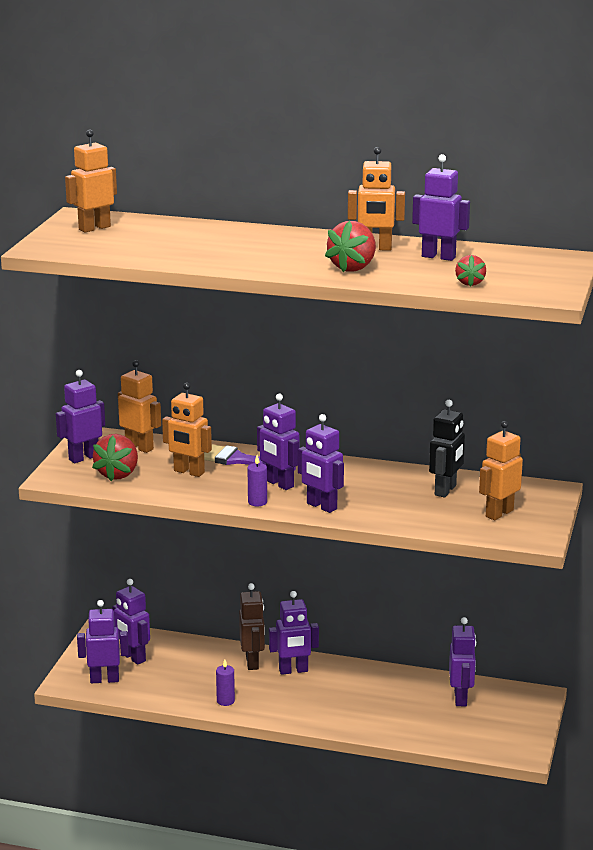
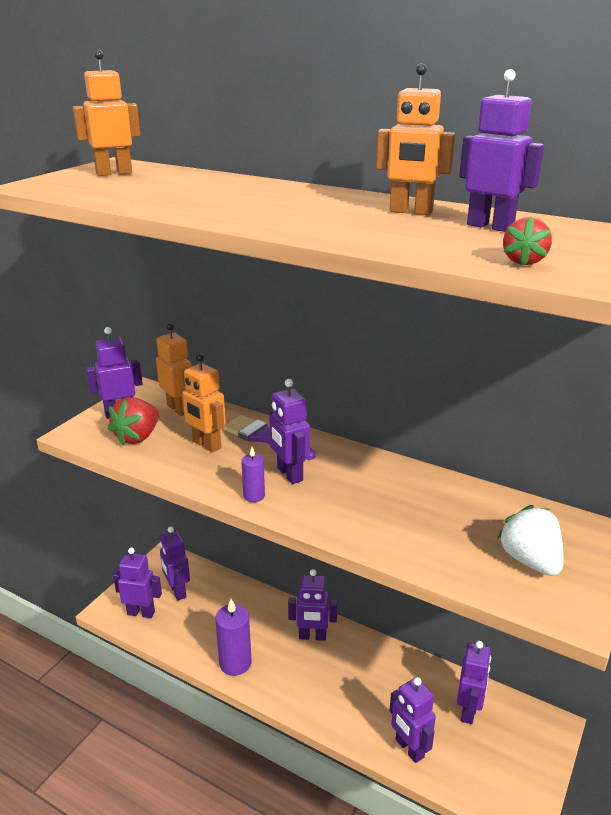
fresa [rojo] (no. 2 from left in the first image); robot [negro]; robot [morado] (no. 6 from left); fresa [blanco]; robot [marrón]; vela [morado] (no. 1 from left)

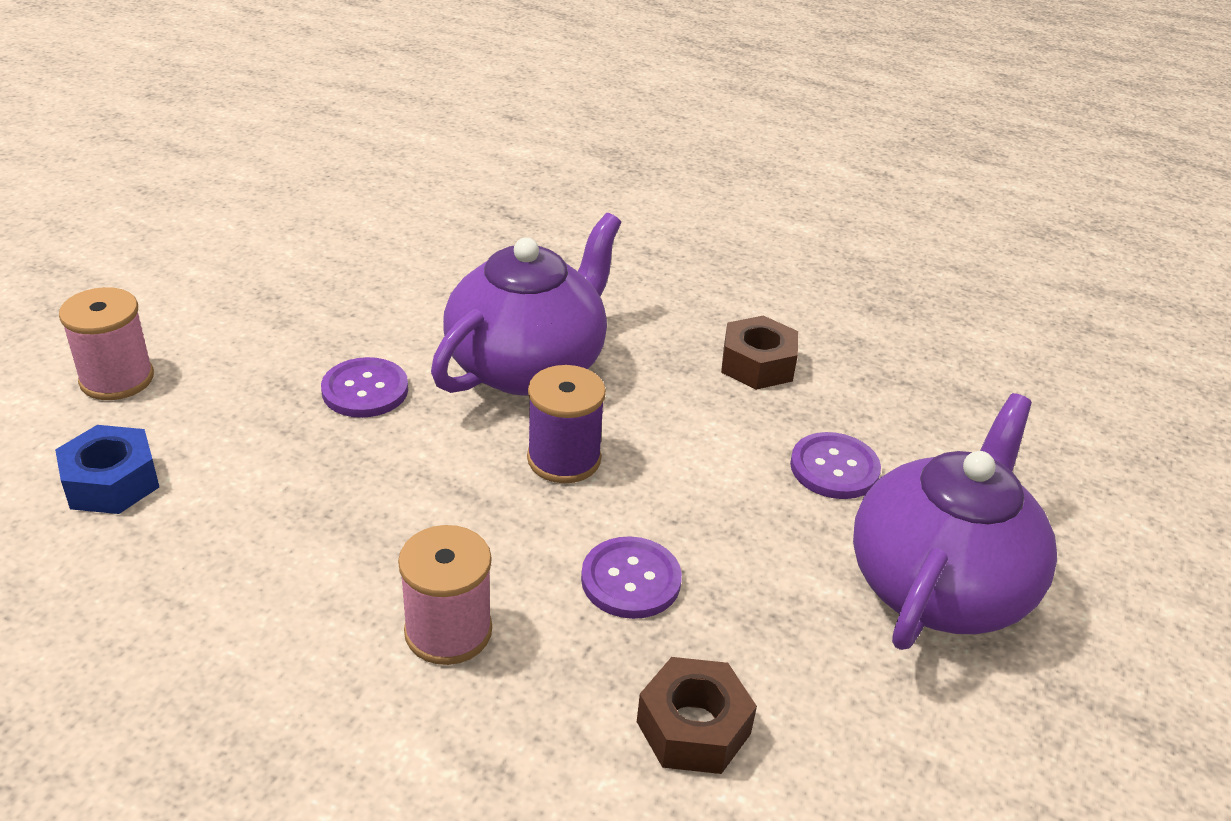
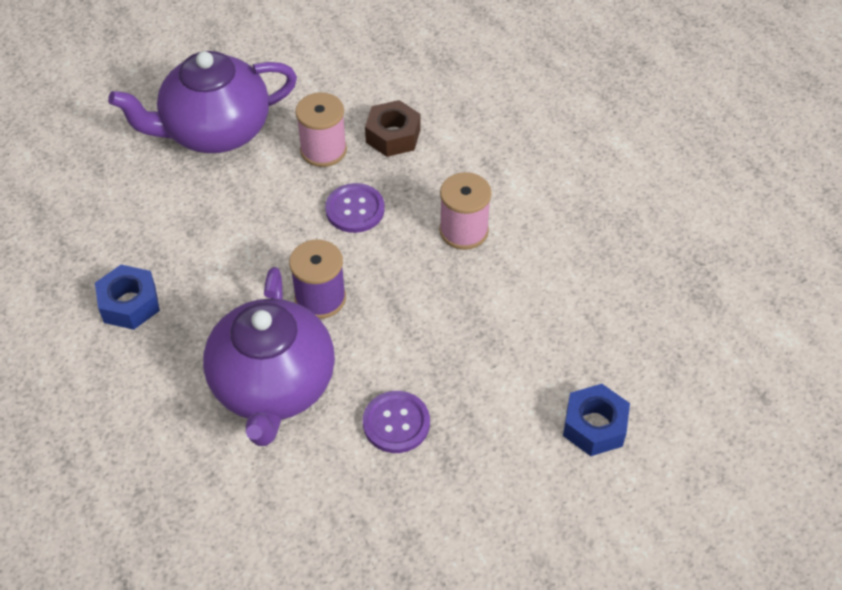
tetera [morado] (no. 2 from left); carrete [rosa] (no. 1 from left); tuerca [azul] (no. 1 from left); botón [morado] (no. 3 from left in the first image)

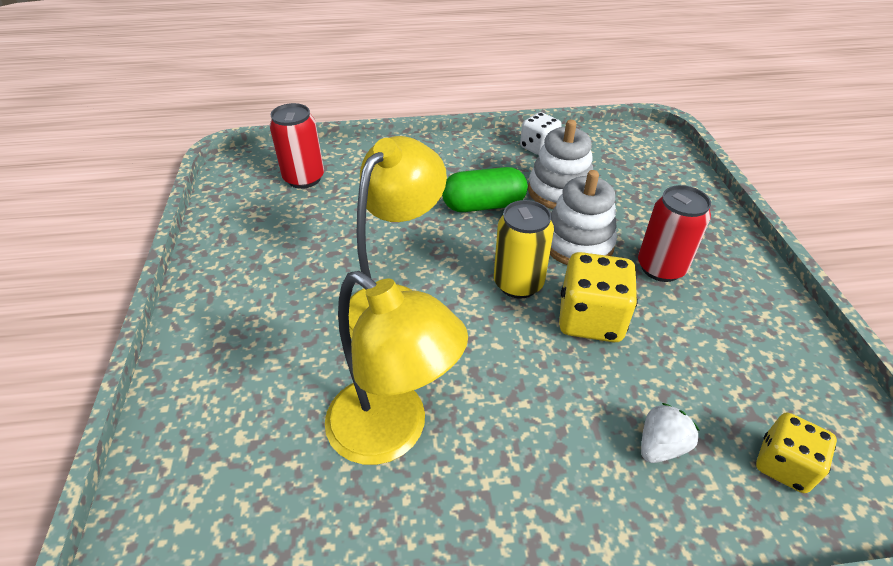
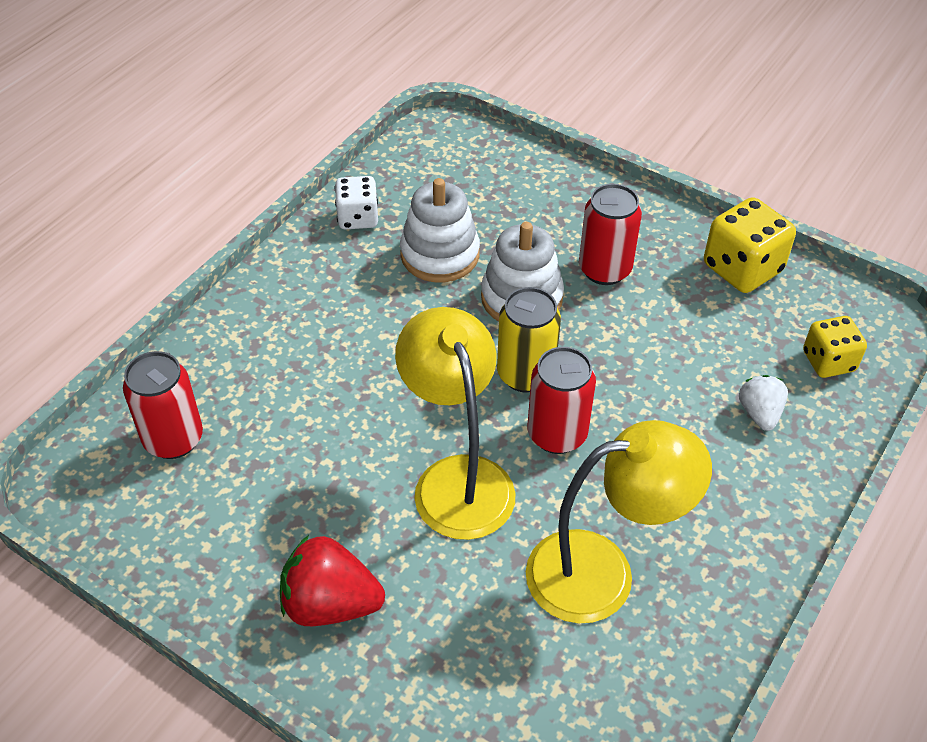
cápsula [verde]; dado [amarillo] (no. 1 from left); lata [rojo] (no. 2 from left); fresa [rojo]

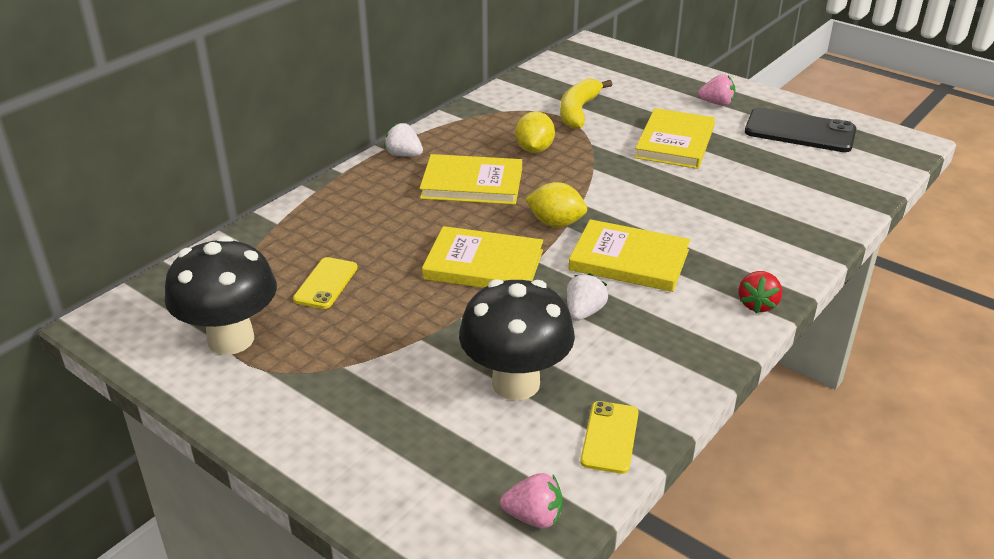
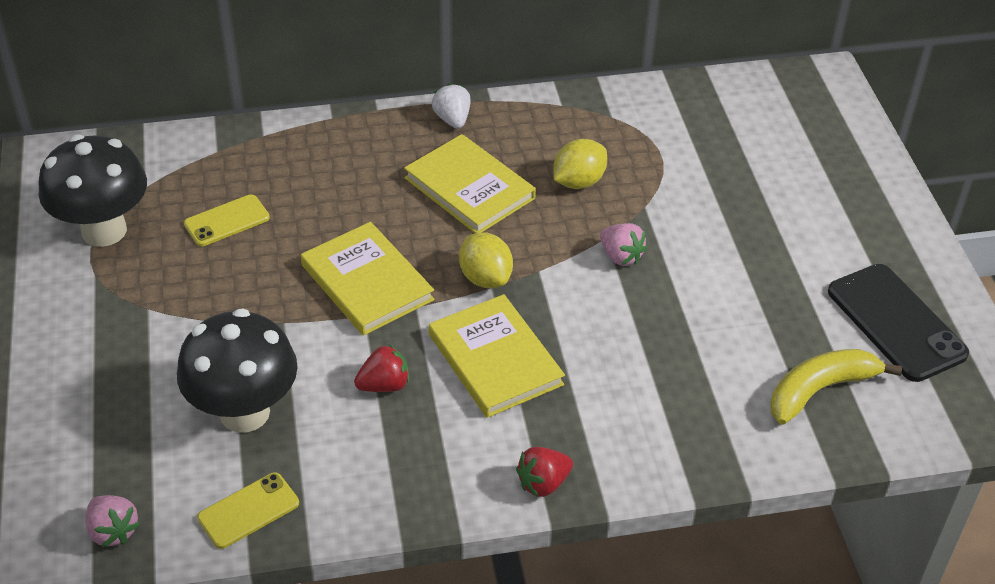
fresa [rosa] (no. 2 from left); plátano [amarillo]; libro [amarillo] (no. 4 from left in the first image); fresa [rojo] (no. 1 from left)

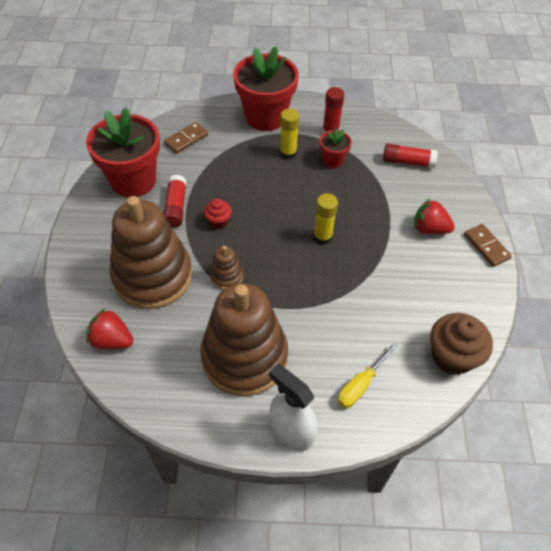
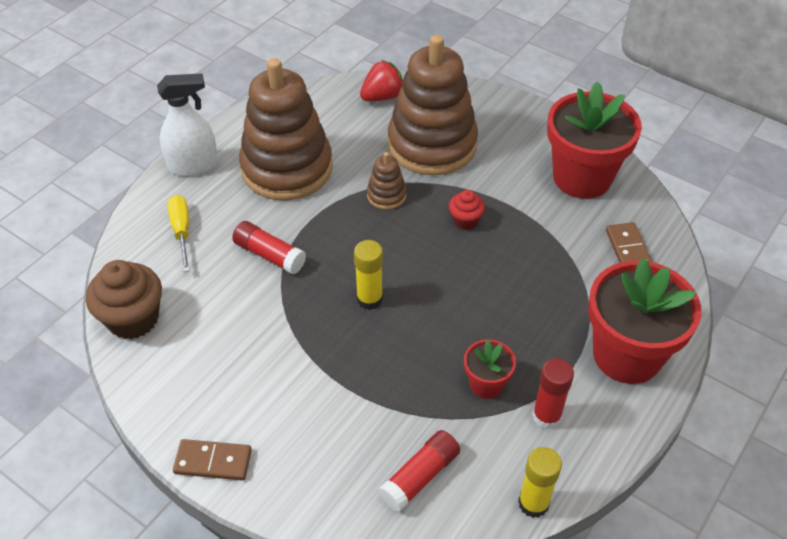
barra de pegamento [amarillo] (no. 2 from left); barra de pegamento [rojo] (no. 1 from left); fresa [rojo] (no. 2 from left in the first image)

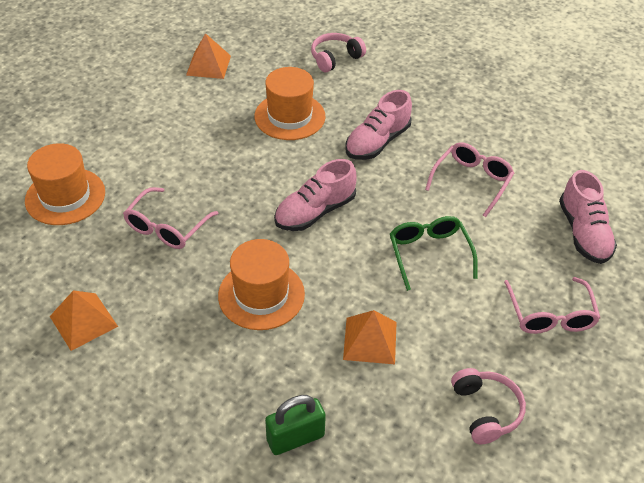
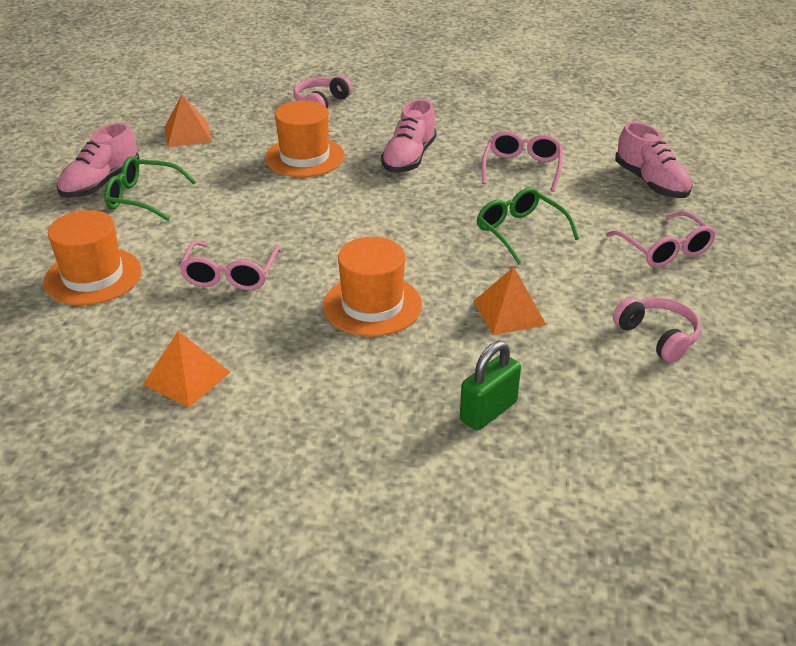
zapato [rosa] (no. 1 from left); gafas [verde] (no. 1 from left)

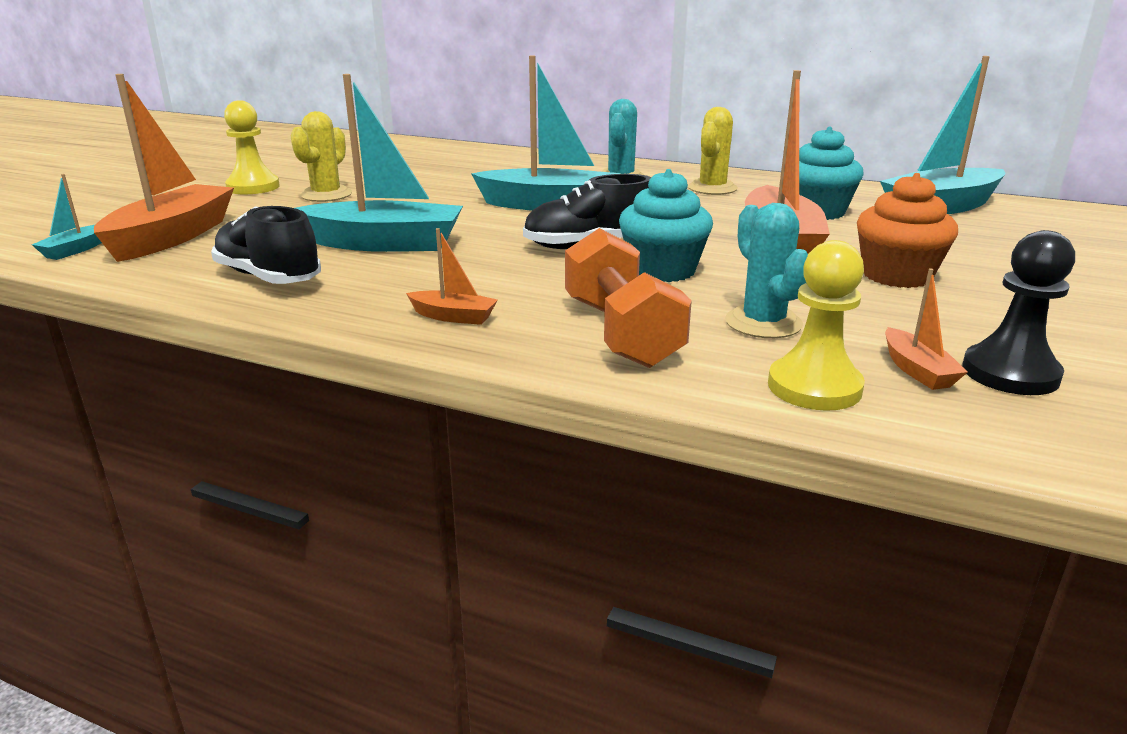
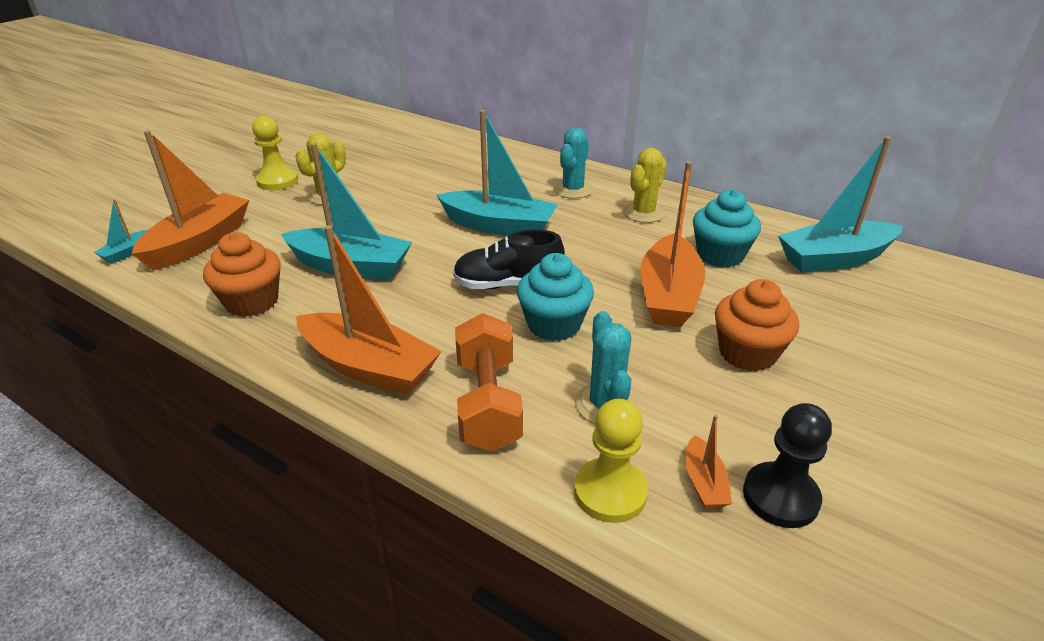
magdalena [naranja] (no. 1 from left); barco [naranja] (no. 2 from left)

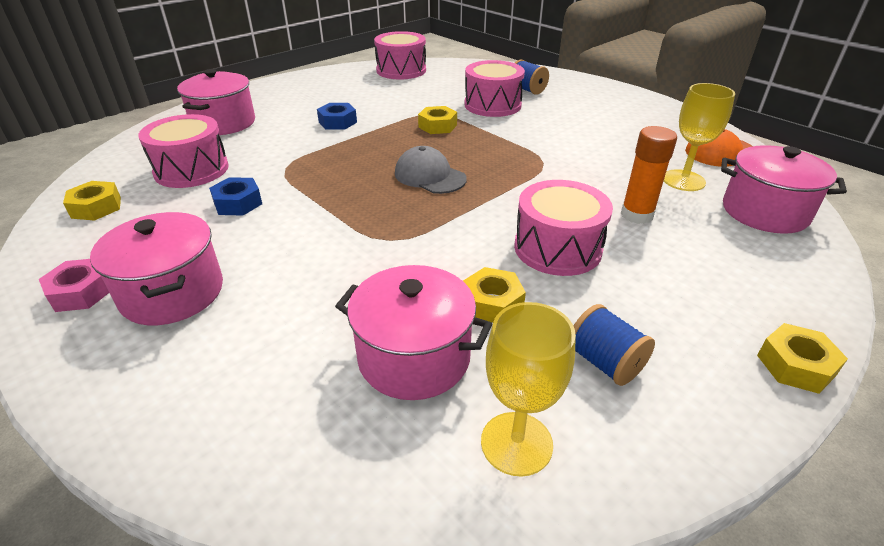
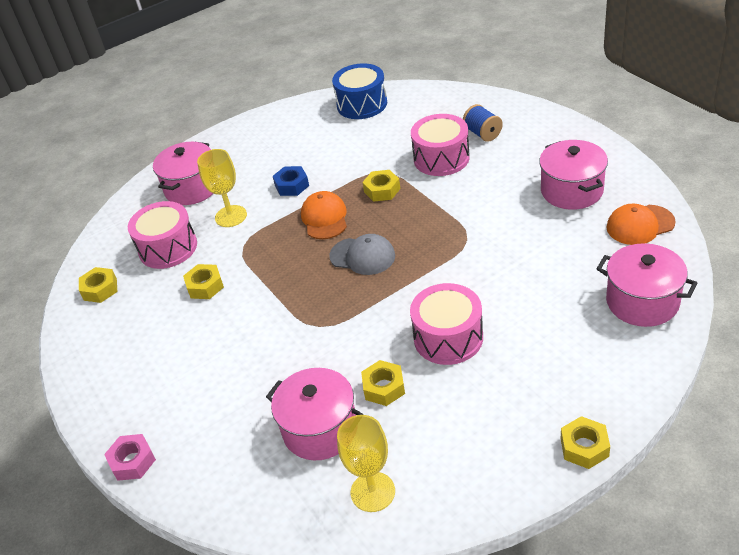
tambor [azul]; copa [amarillo] (no. 1 from left); barra de pegamento [naranja]; gorra [gris]; tuerca [amarillo] (no. 2 from left); olla [rosa] (no. 3 from left); tuerca [rosa]; carrete [azul] (no. 2 from left in the first image); gorra [naranja] (no. 1 from left)

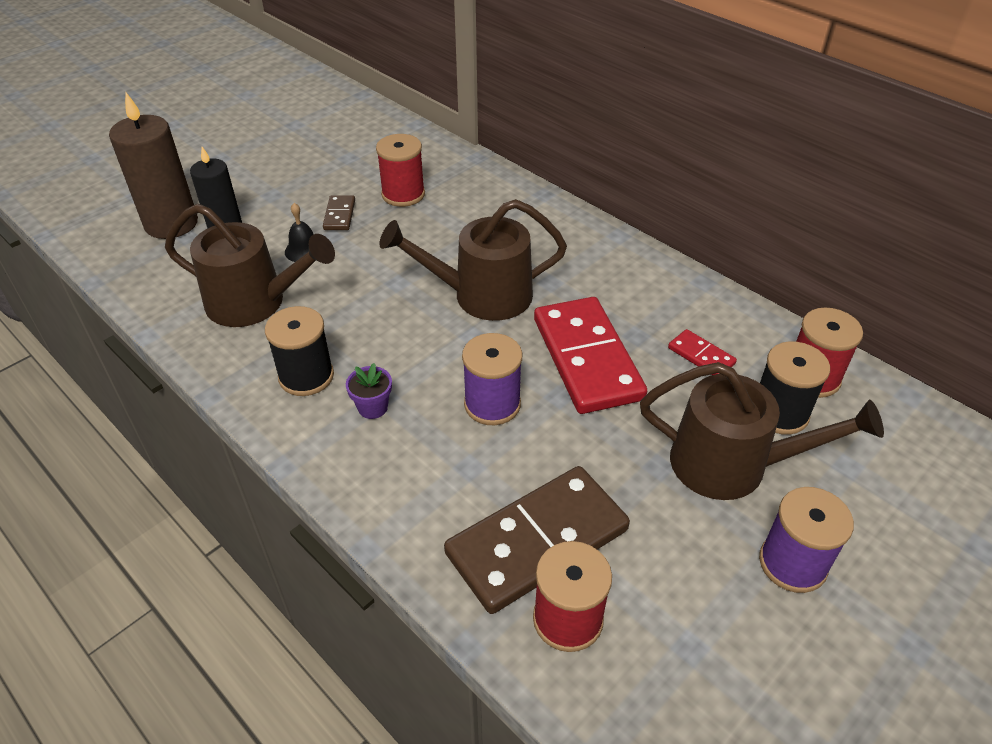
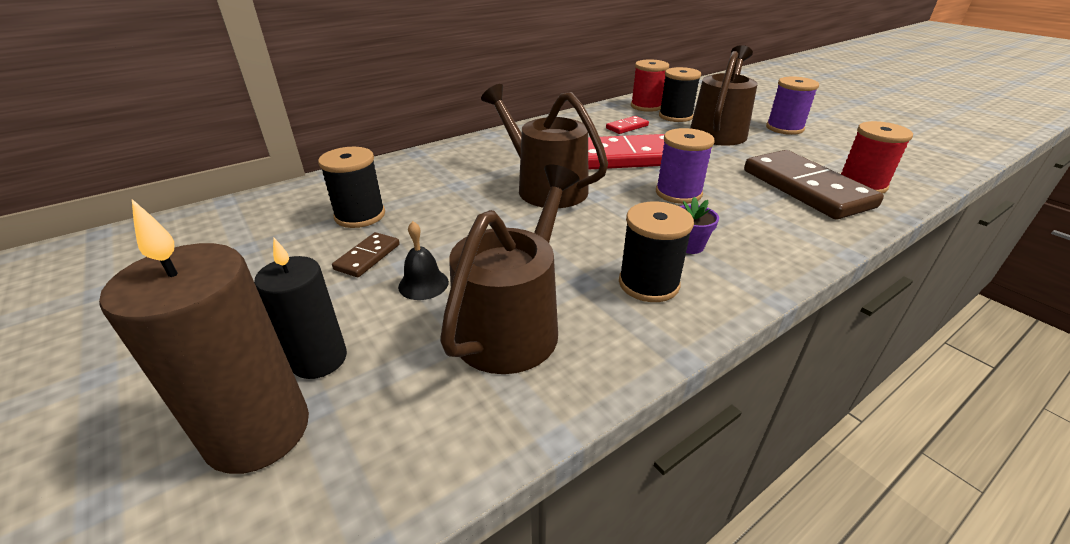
carrete [negro] (no. 1 from left); ficha de dominó [marrón] (no. 1 from left); regadera [marrón] (no. 2 from left)

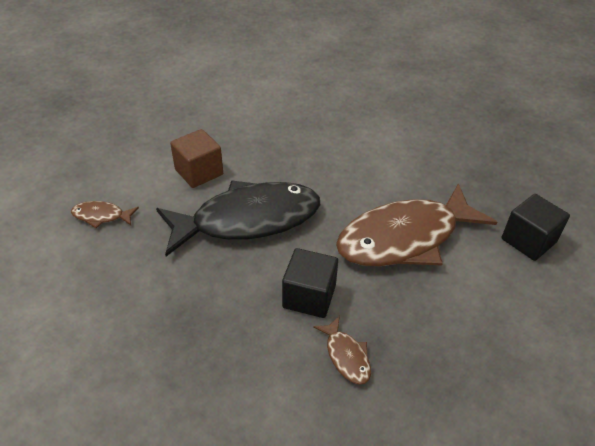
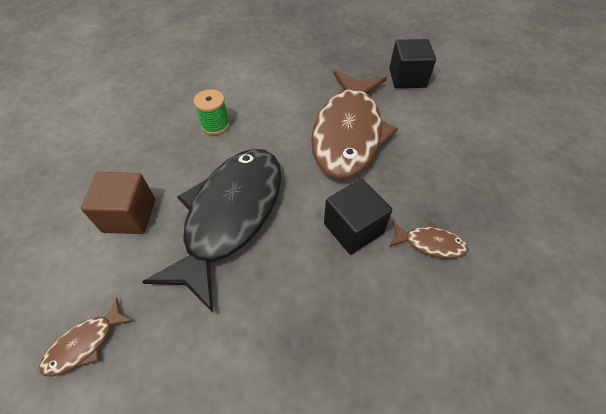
carrete [verde]

